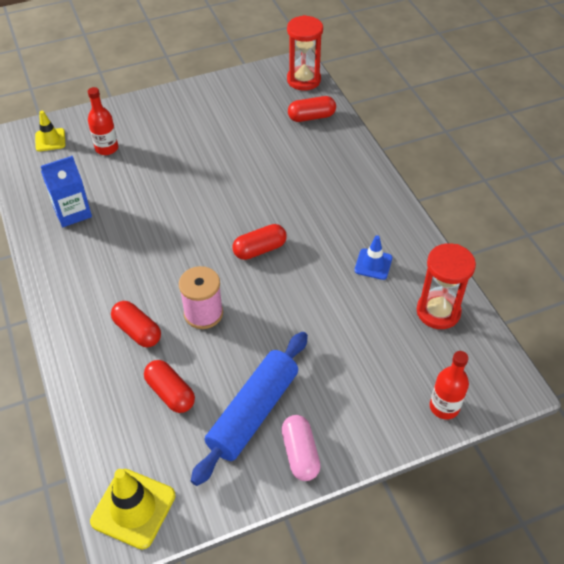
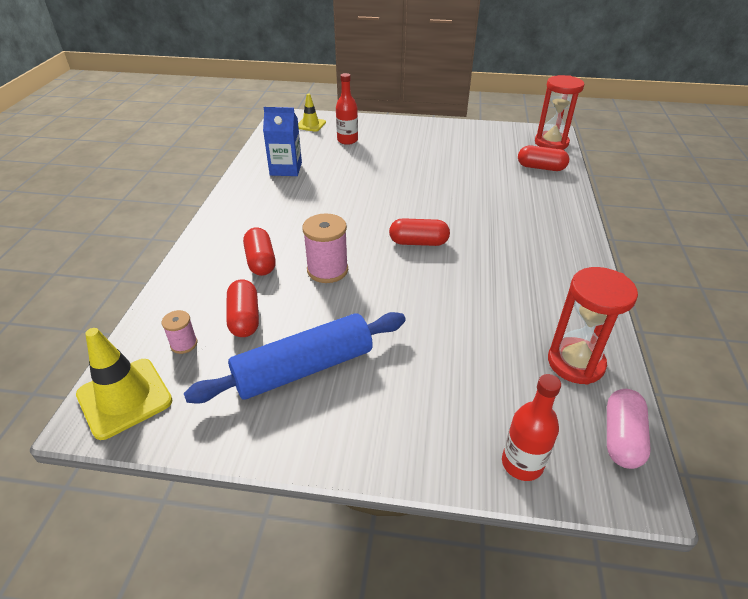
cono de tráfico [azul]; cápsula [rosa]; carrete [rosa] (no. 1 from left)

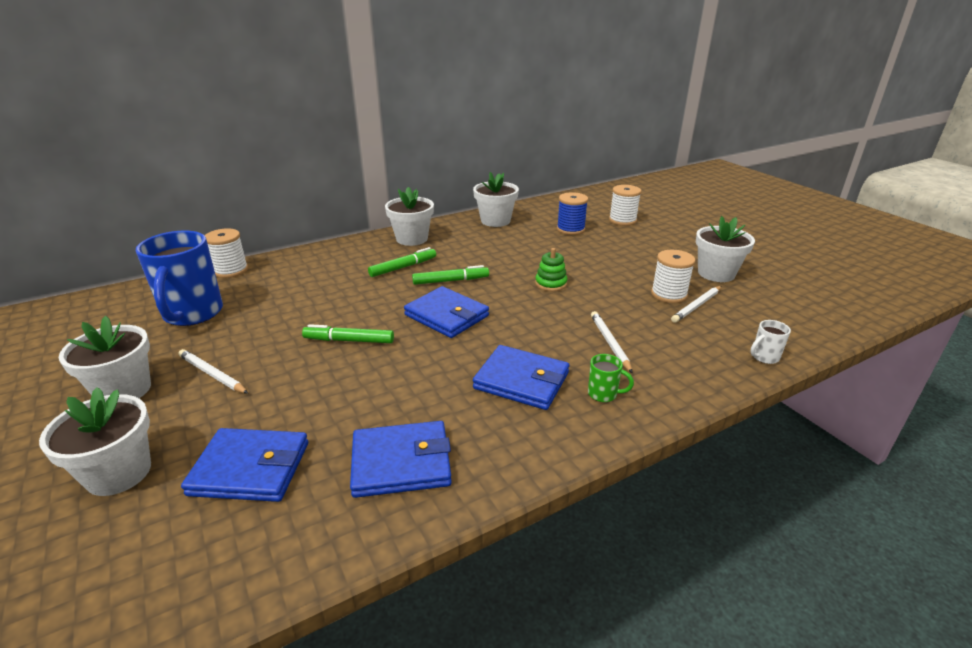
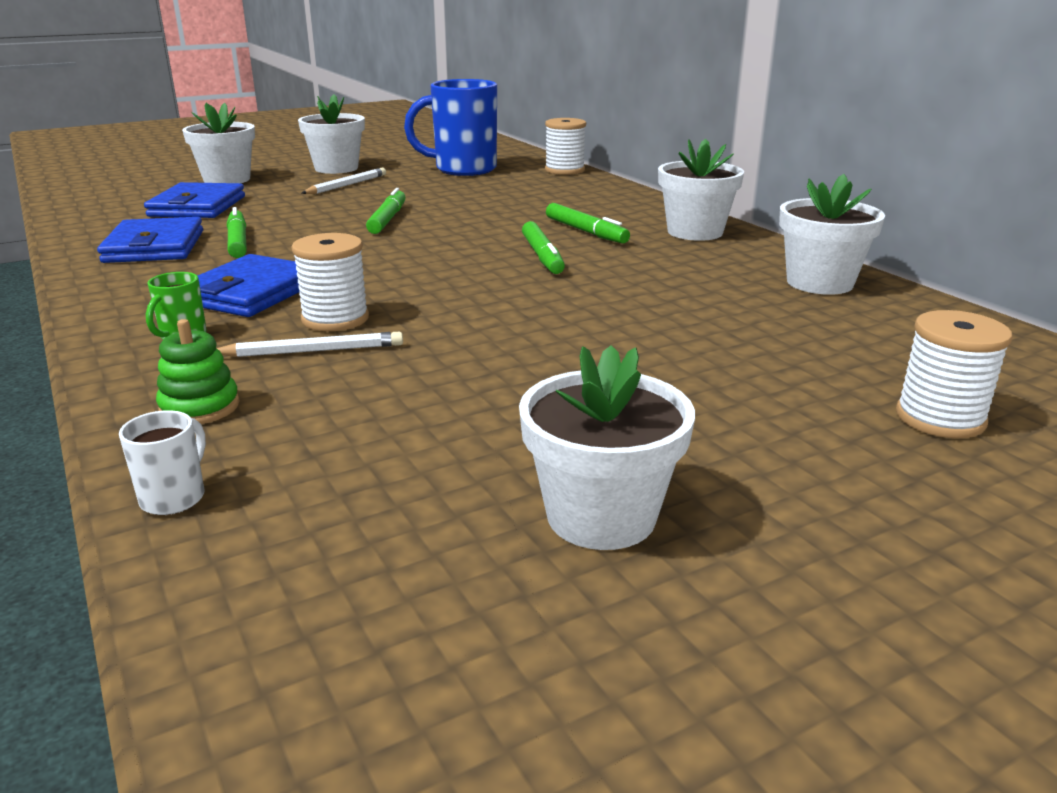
carrete [azul]; juguete apilable [verde]; carrete [blanco] (no. 1 from left); cartera [azul] (no. 3 from left in the first image); lápiz [blanco] (no. 3 from left in the first image); taza [blanco]; rotulador [verde] (no. 1 from left)

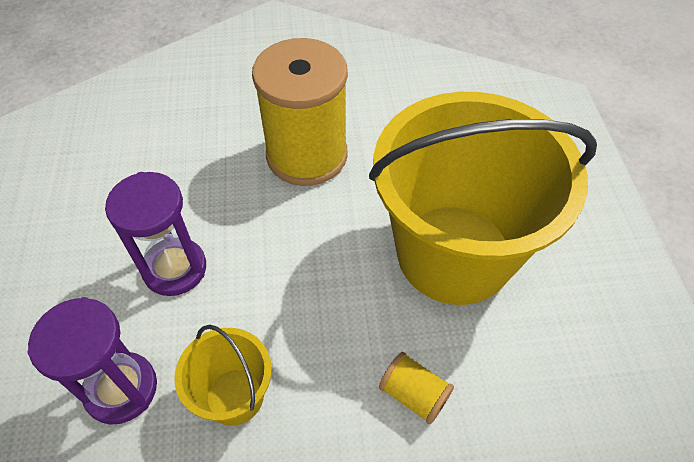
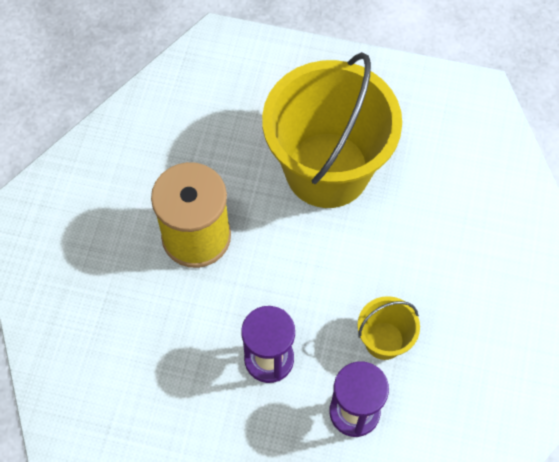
carrete [amarillo] (no. 2 from left in the first image)

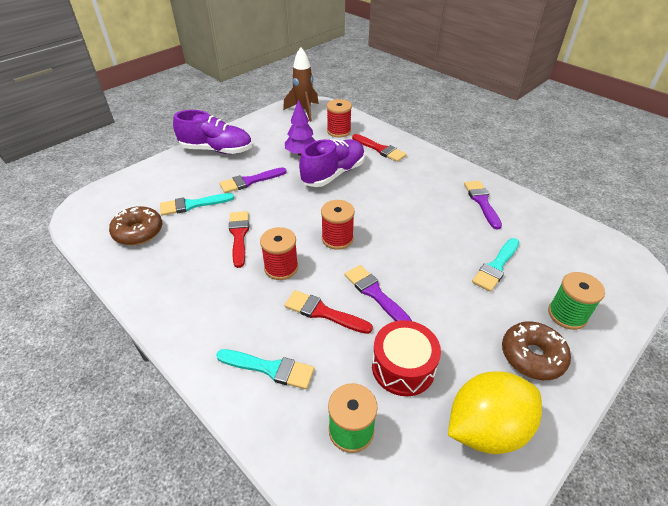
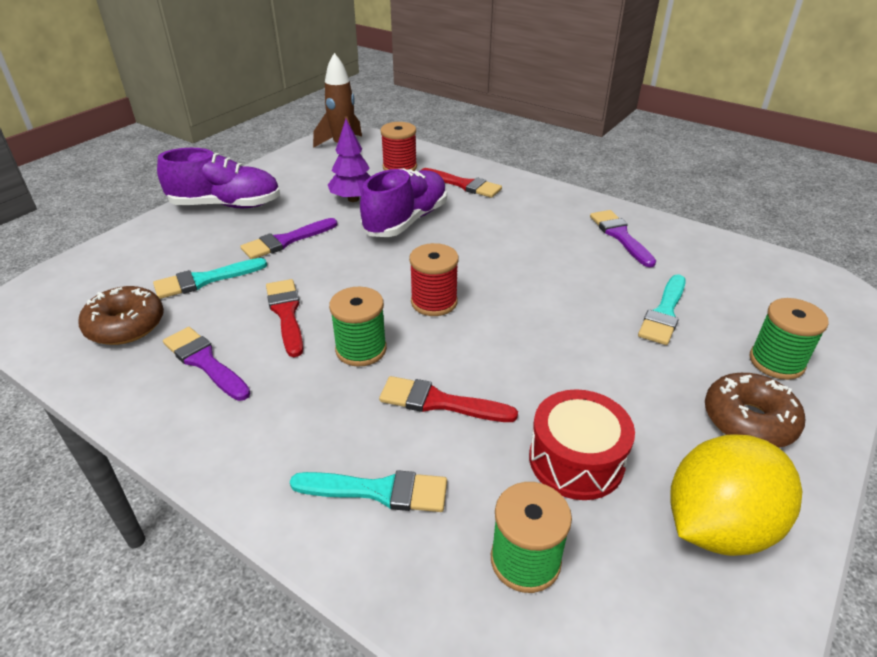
carrete [verde] (no. 1 from left); pincel [morado] (no. 1 from left)

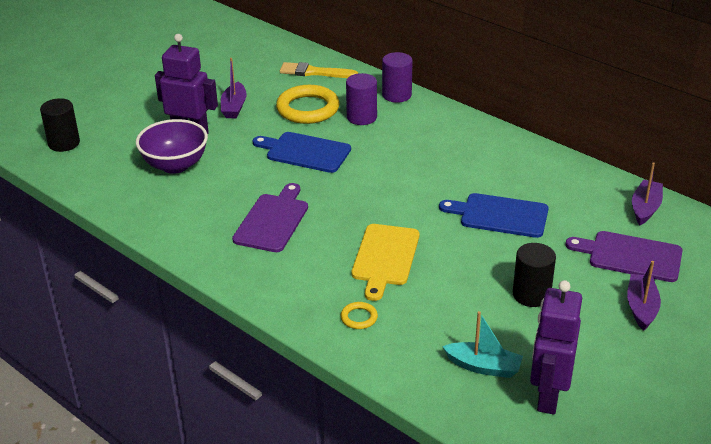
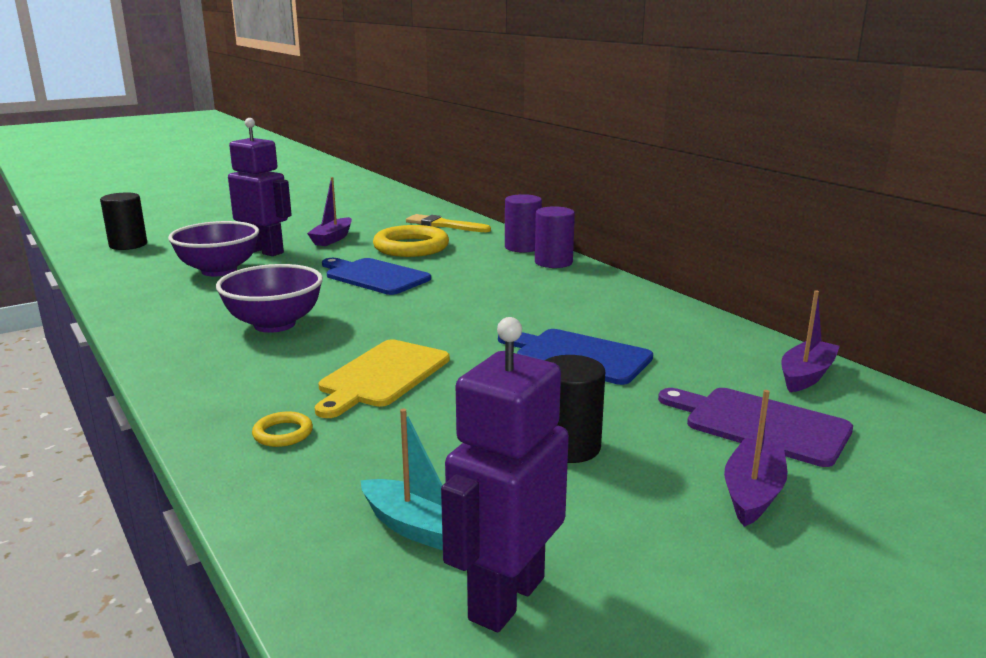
cilindro [morado] (no. 2 from left); cuenco [morado] (no. 2 from left)

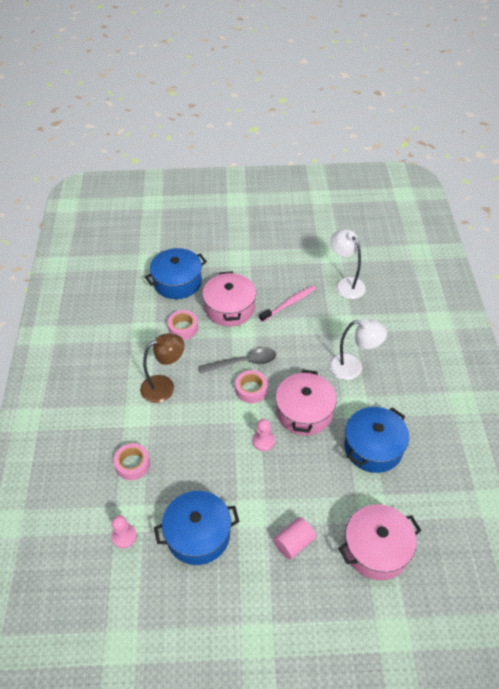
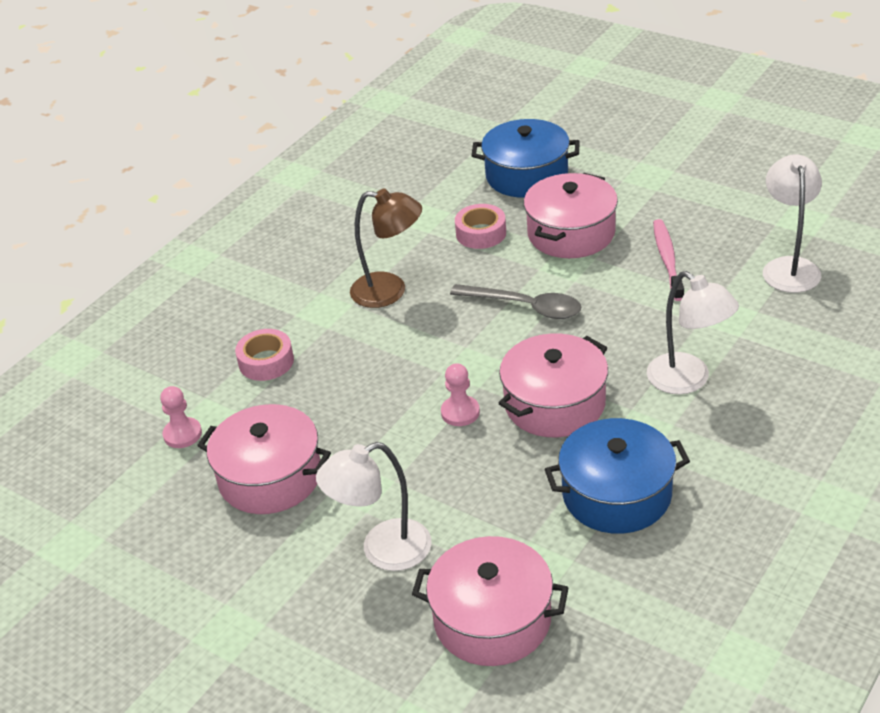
cepillo de dientes [rosa]; cinta adhesiva [rosa] (no. 3 from left in the first image); olla [rosa] (no. 1 from left); lámpara [blanco] (no. 1 from left)

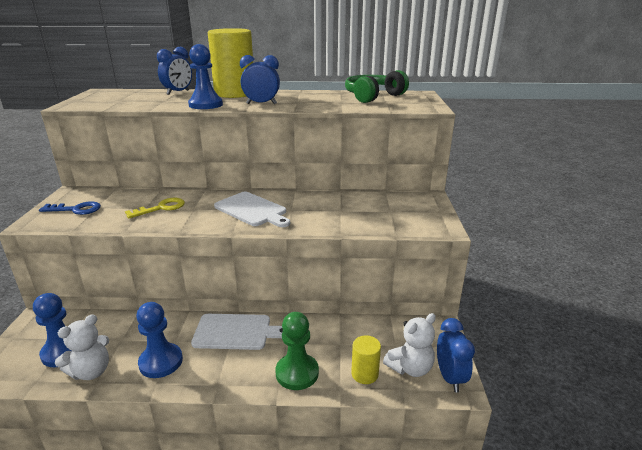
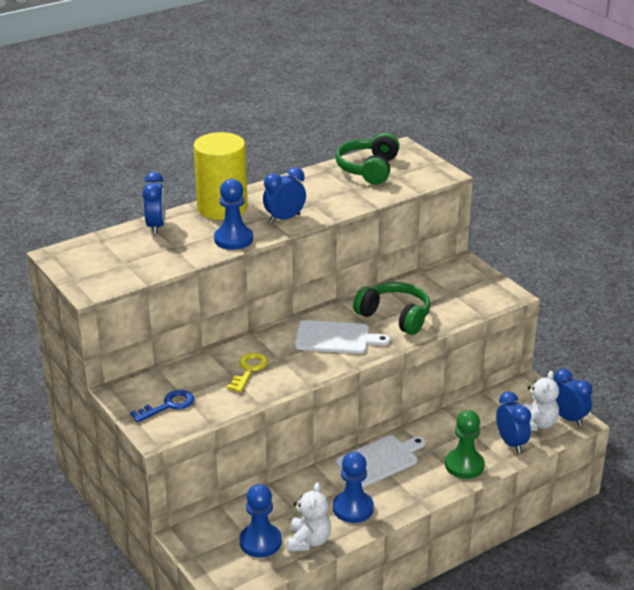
despertador [azul] (no. 3 from left); auriculares [verde] (no. 2 from left)

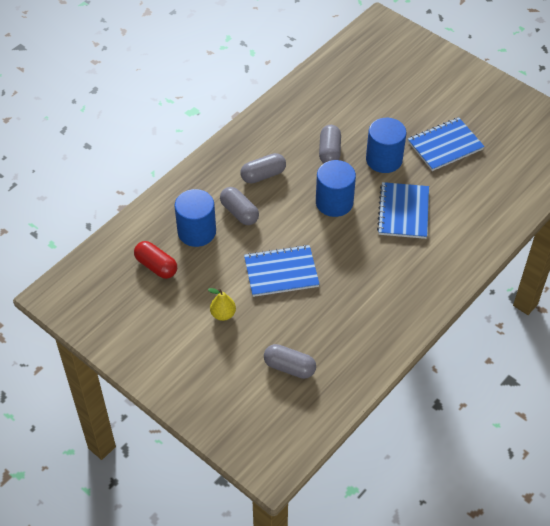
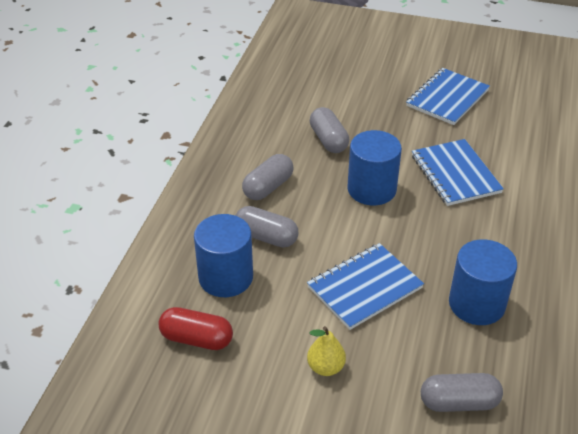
cilindro [azul] (no. 3 from left)

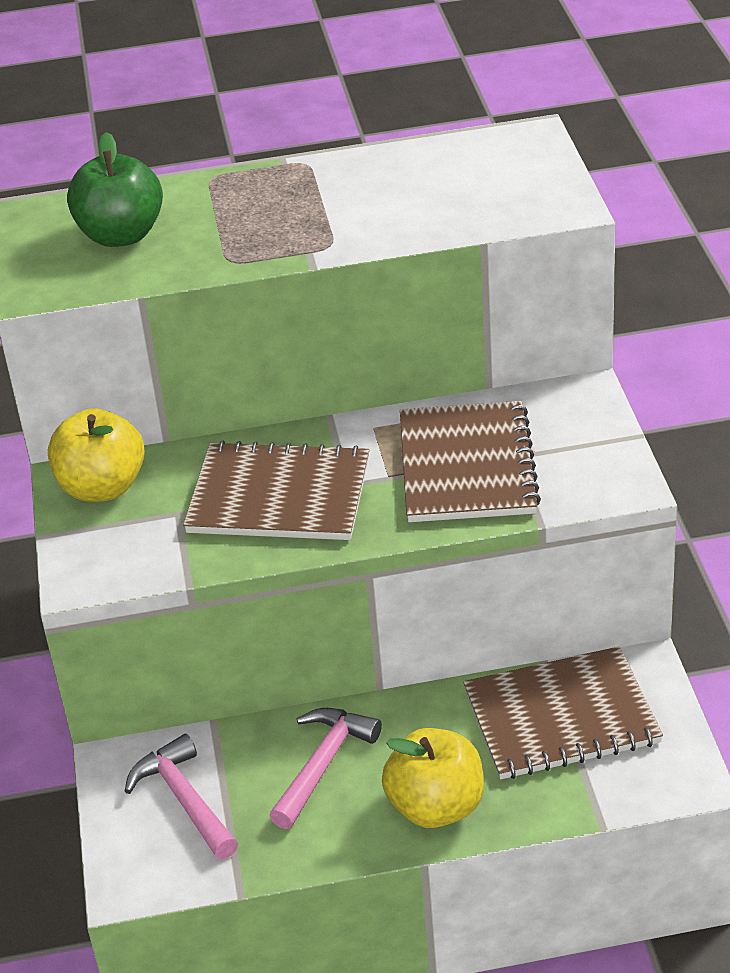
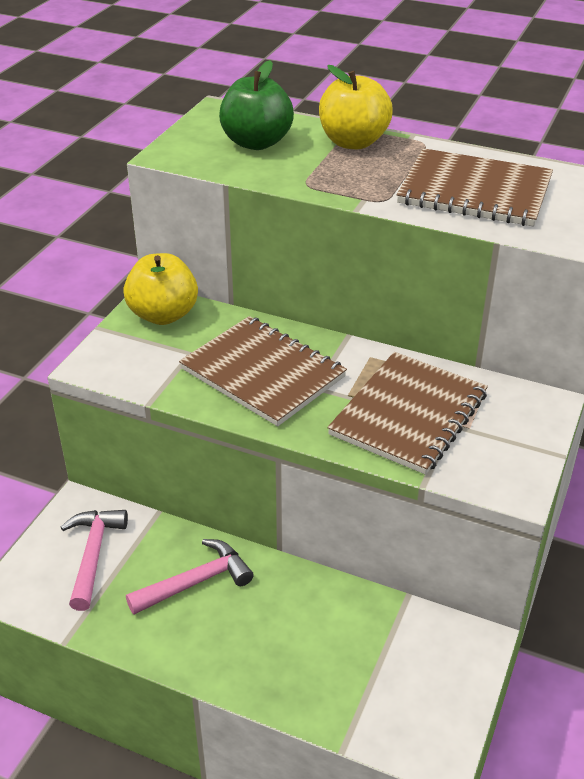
cuaderno [marrón] (no. 3 from left); manzana [amarillo] (no. 2 from left)

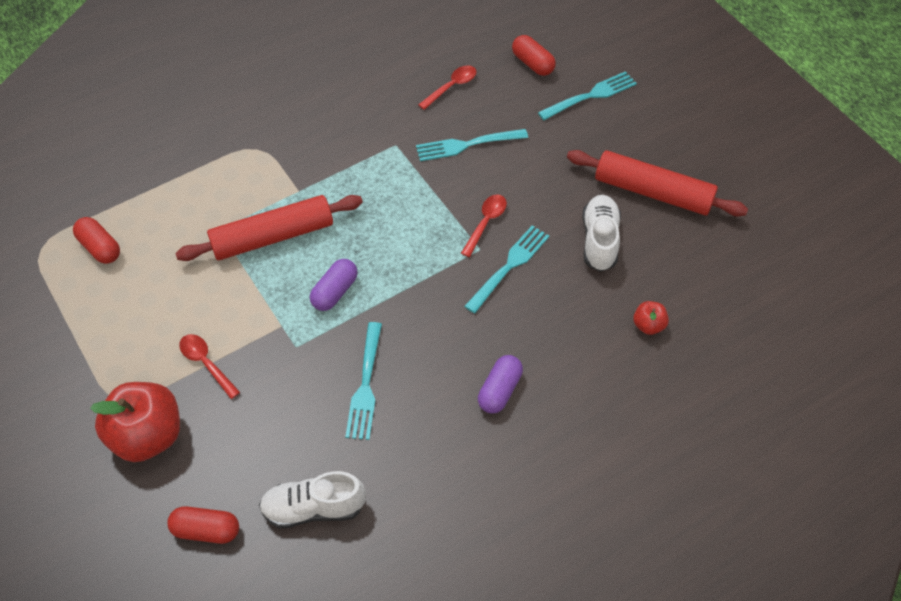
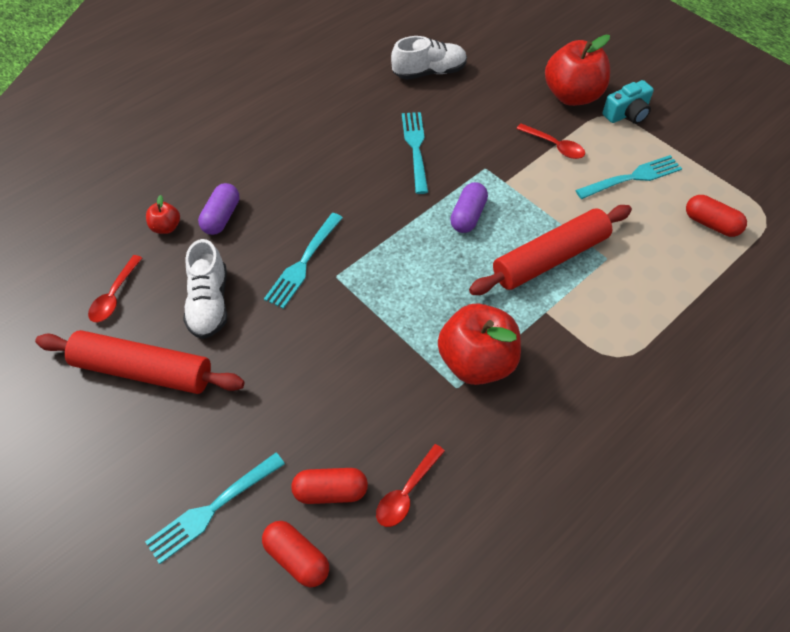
tenedor [turquesa] (no. 4 from left); cuchara [rojo] (no. 1 from left); cápsula [morado] (no. 1 from left); cápsula [rojo] (no. 2 from left); cámara [turquesa]; manzana [rojo] (no. 2 from left)

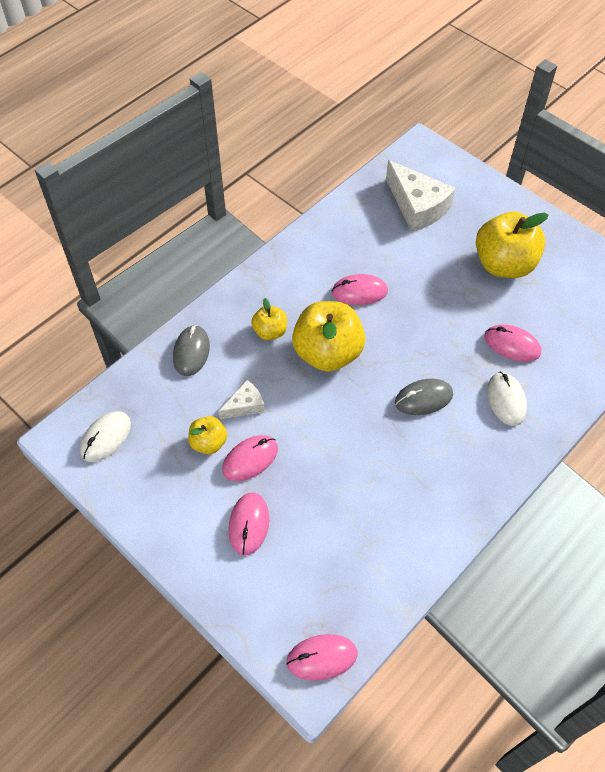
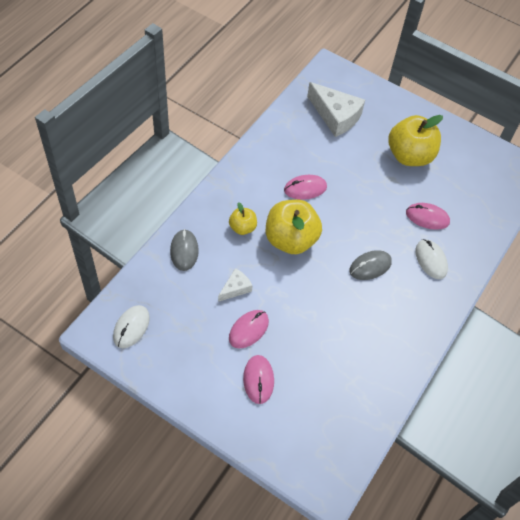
manzana [amarillo] (no. 1 from left in the first image); ratón [rosa] (no. 3 from left in the first image)

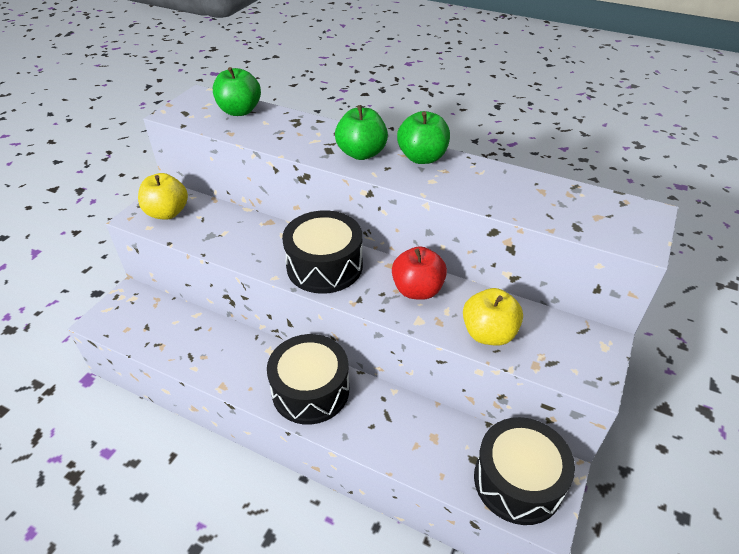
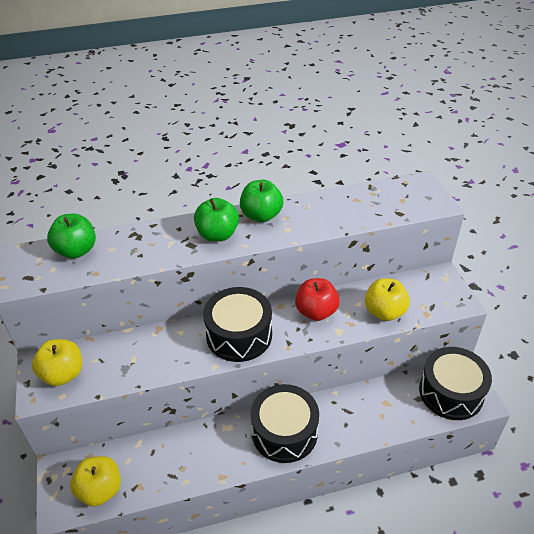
manzana [amarillo] (no. 2 from left)

